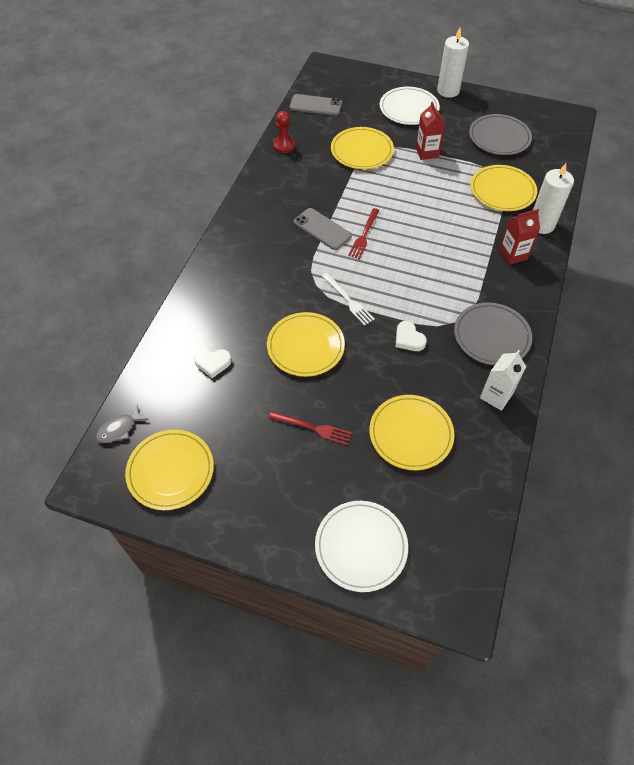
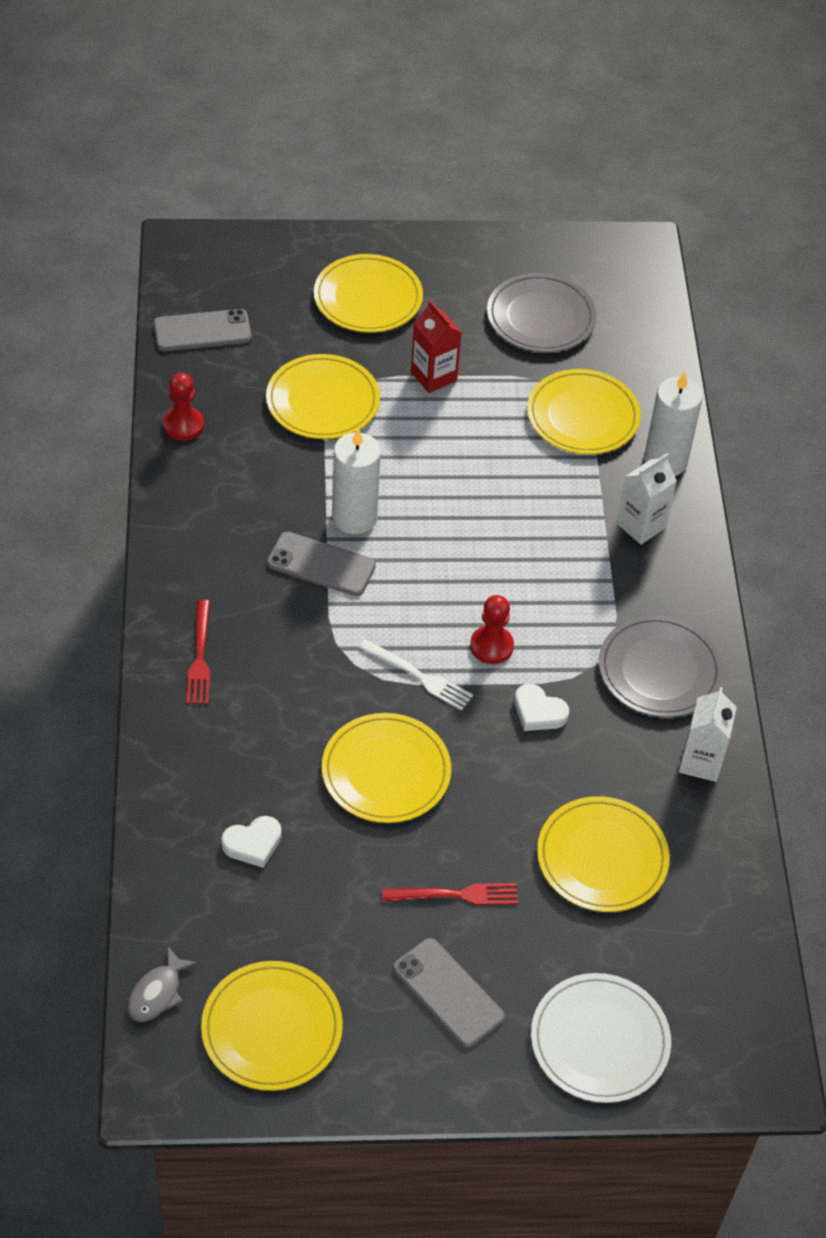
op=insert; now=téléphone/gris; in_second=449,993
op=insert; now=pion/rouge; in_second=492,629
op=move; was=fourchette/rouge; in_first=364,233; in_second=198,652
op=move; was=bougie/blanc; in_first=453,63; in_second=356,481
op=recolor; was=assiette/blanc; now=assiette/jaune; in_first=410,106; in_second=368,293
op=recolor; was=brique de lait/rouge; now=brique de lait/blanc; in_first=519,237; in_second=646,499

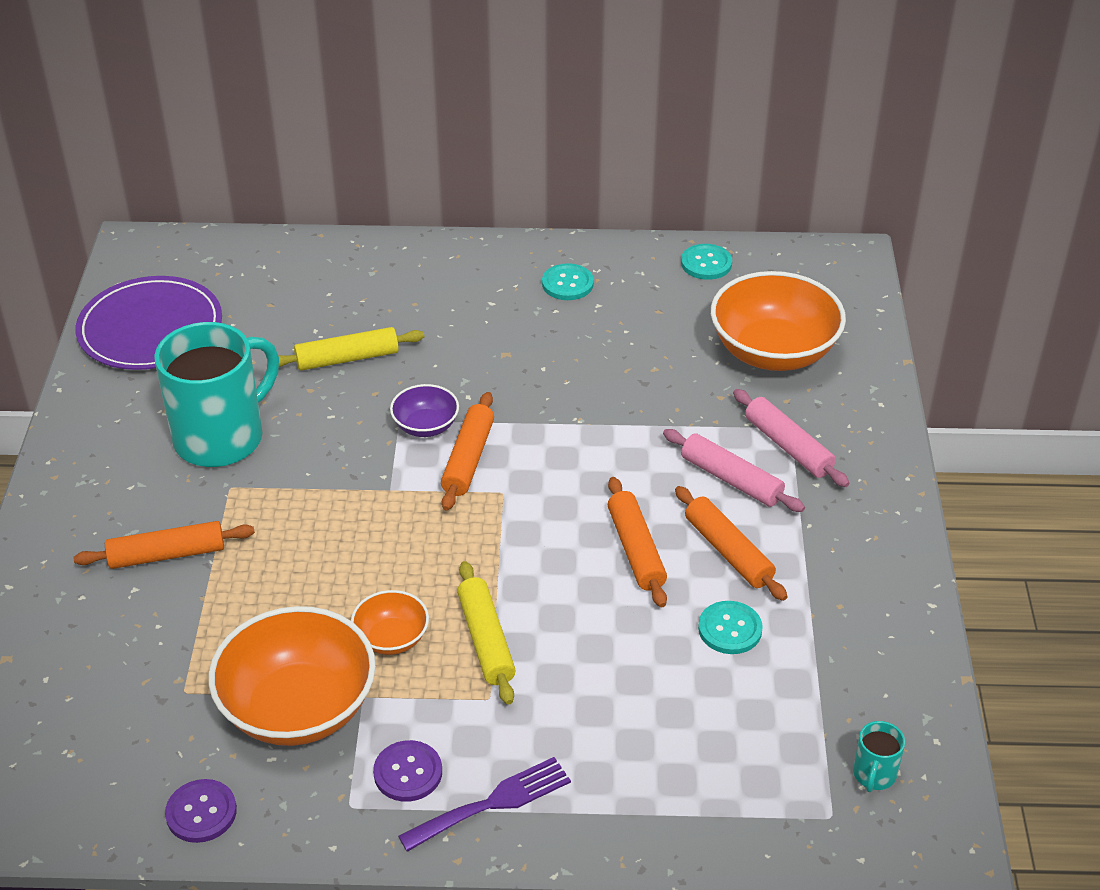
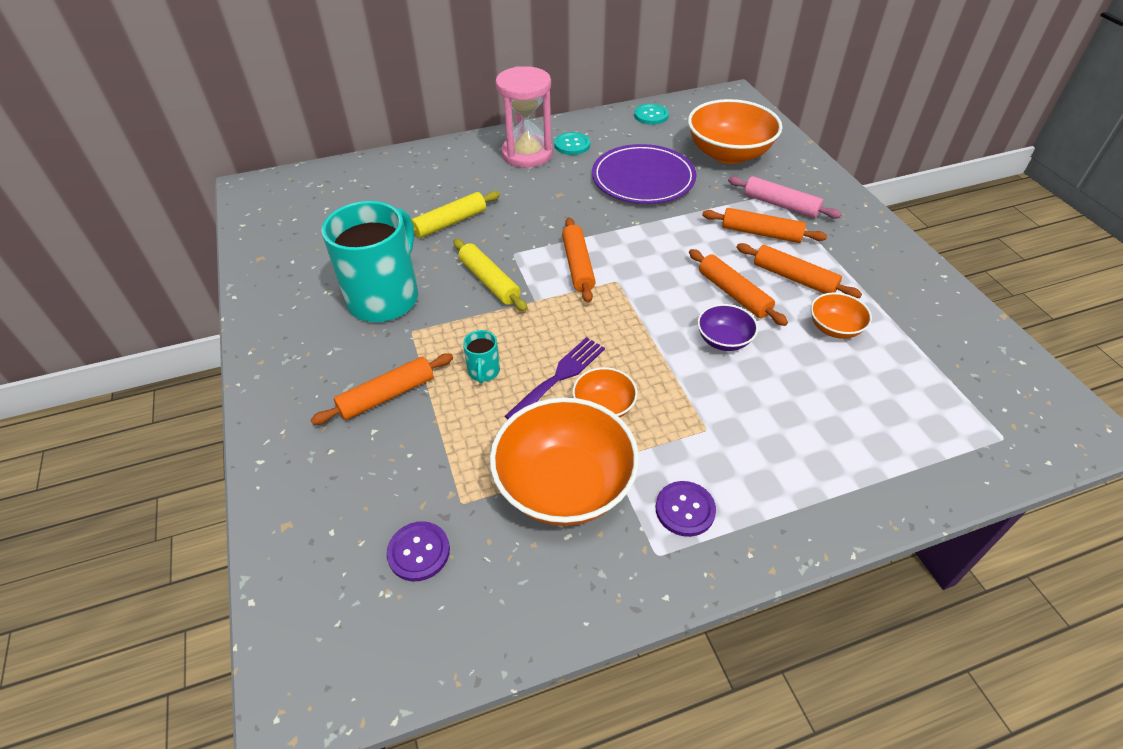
op=insert; now=sablier/rose; in_second=524,117
op=move; was=assiette/violet; in_first=148,323; in_second=644,174
op=move; was=bouton/violet; in_first=201,811; in_second=418,551
op=move; was=bol/violet; in_first=424,410; in_second=727,327
op=move; was=fourchette/violet; in_first=484,804; in_second=555,378
op=move; was=rouleau à pâtisserie/jaune; in_first=486,633; in_second=490,275
op=move; was=tasse/turquoise; in_first=879,756; in_second=481,356
op=replace; was=bouton/turquoise; now=bol/orange; in_first=730,627; in_second=841,315
op=recolor; was=rouleau à pâtisserie/rose; now=rouleau à pâtisserie/orange; in_first=734,470; in_second=764,225

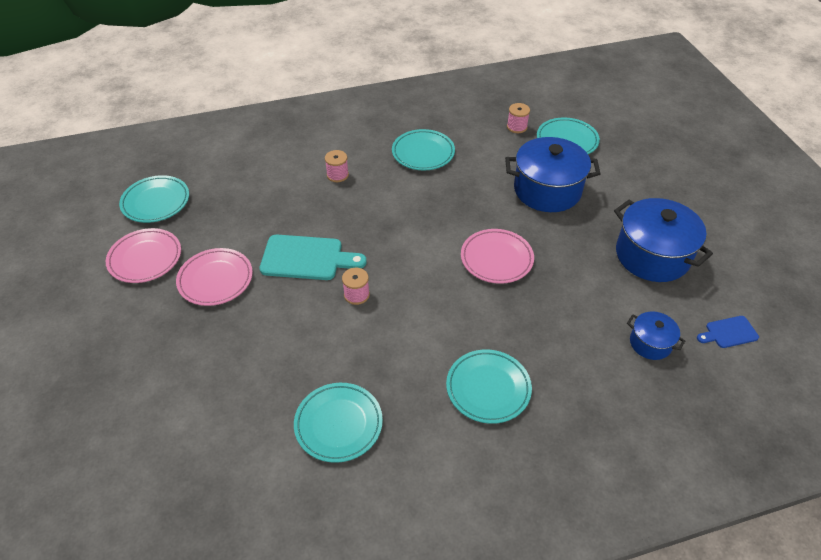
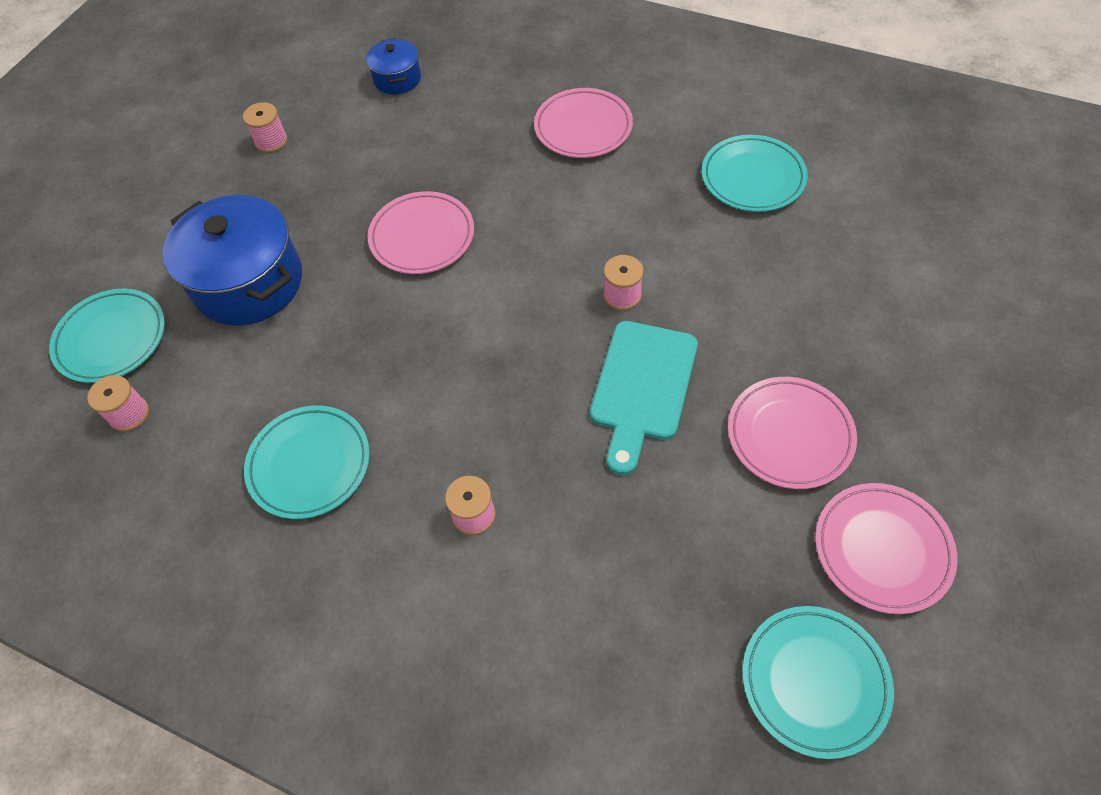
op=delete; was=planche à découper/bleu; in_first=728,332
op=replace; was=marmite/bleu; now=bobine/rose; in_first=663,240; in_second=265,127
op=recolor; was=assiette/turquoise; now=assiette/rose; in_first=489,386; in_second=583,123
op=rotate; was=planche à découper/turquoise; in_first=313,257; in_second=644,398; clockwise=-120

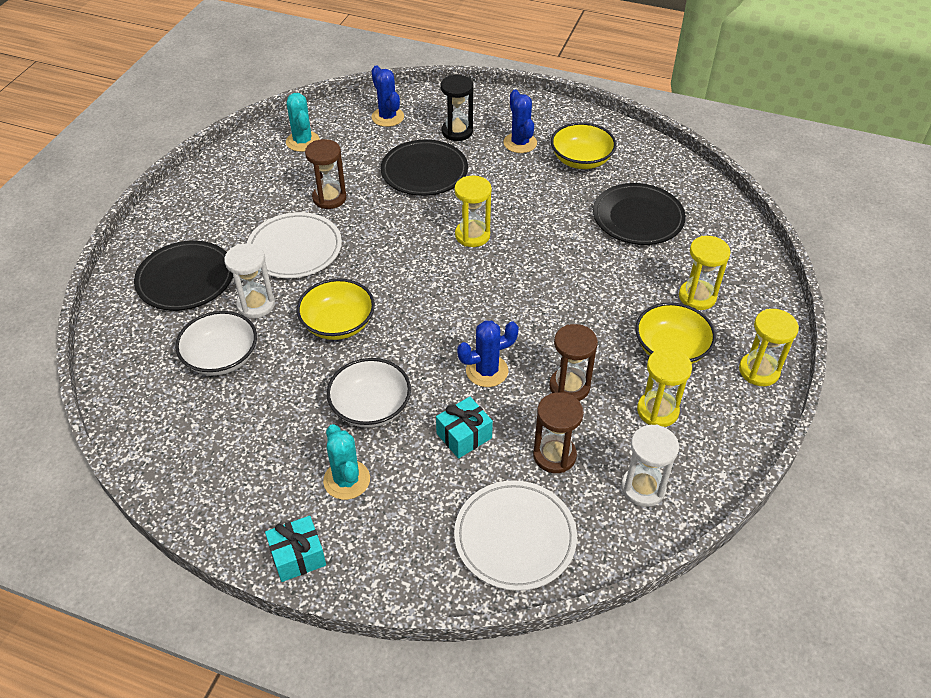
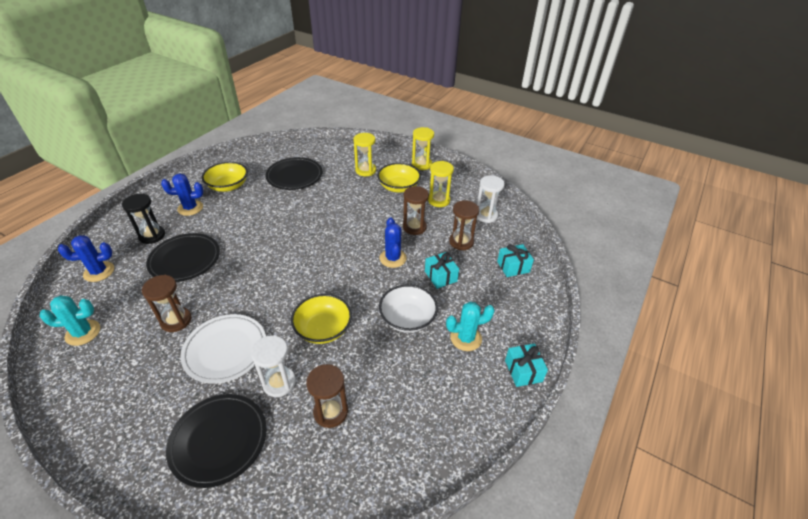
op=delete; was=sablier/jaune; in_first=473,211
op=replace; was=bol/blanc; now=sablier/marron; in_first=216,343; in_second=327,396
op=replace; was=assiette/blanc; now=cadeau/turquoise; in_first=515,535; in_second=515,260

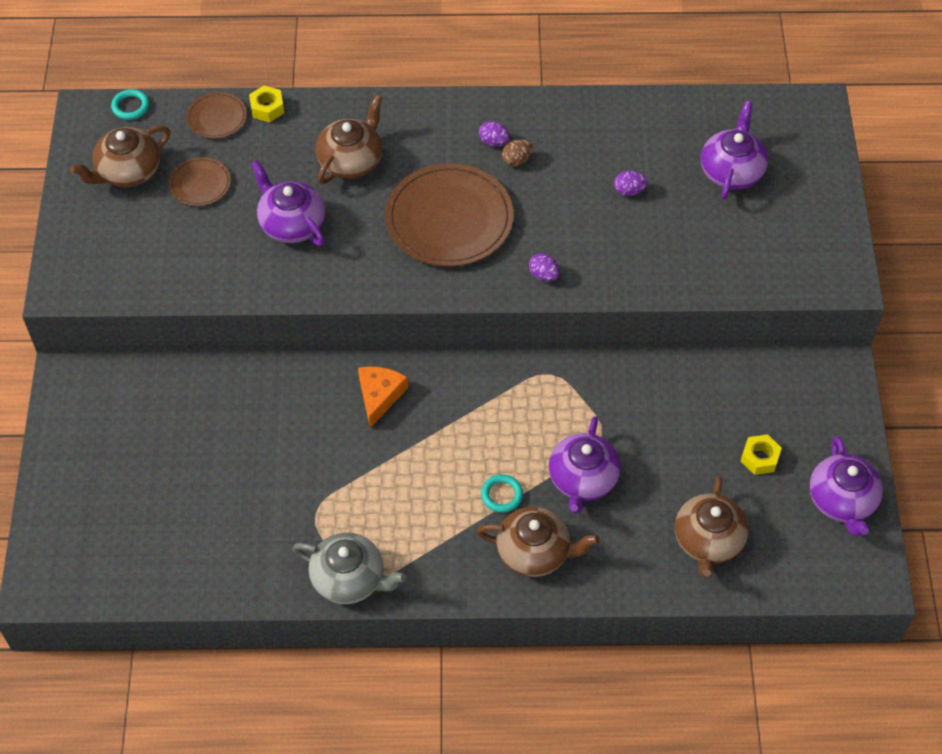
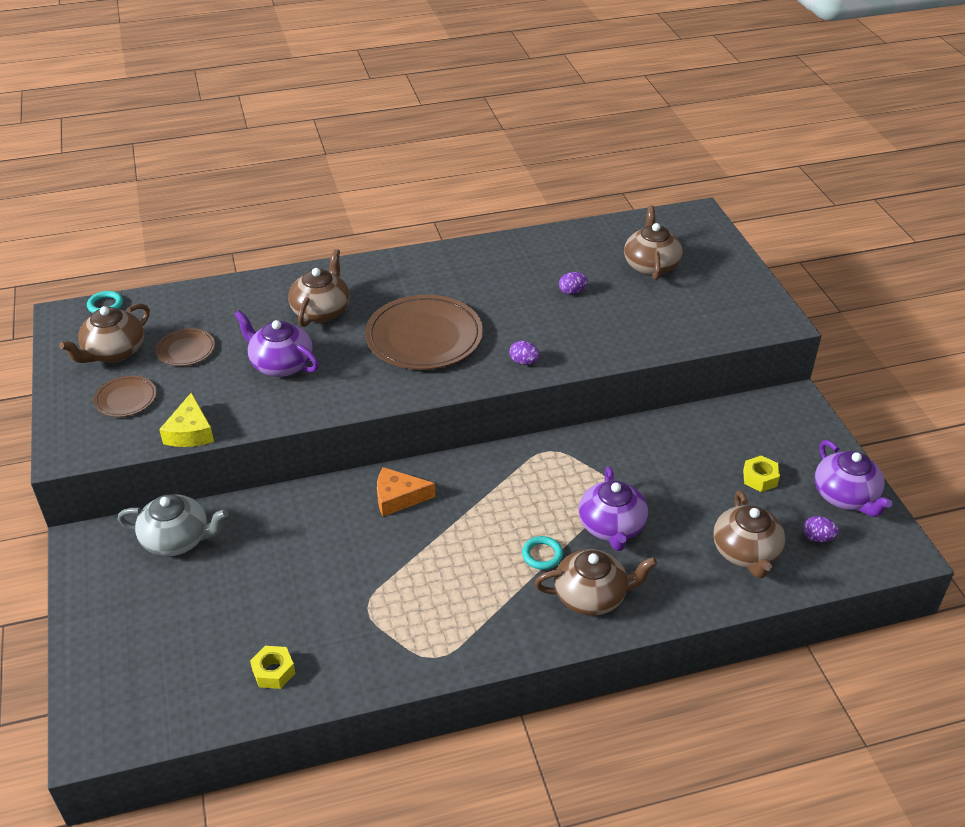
op=delete; was=œuf/marron; in_first=517,152
op=insert; now=fromage/jaune; in_second=186,420
op=move; was=assiette/marron; in_first=216,115; in_second=125,396
op=move; was=écrou/jaune; in_first=266,104; in_second=272,667
op=move; was=théière/gris; in_first=349,568; in_second=173,525
op=move; was=œuf/violet; in_first=494,134; in_second=821,529
op=recolor; was=théière/violet; now=théière/marron; in_first=734,150; in_second=653,243
op=rotate; was=fromage/orange; in_first=383,397; in_second=406,492; clockwise=-90

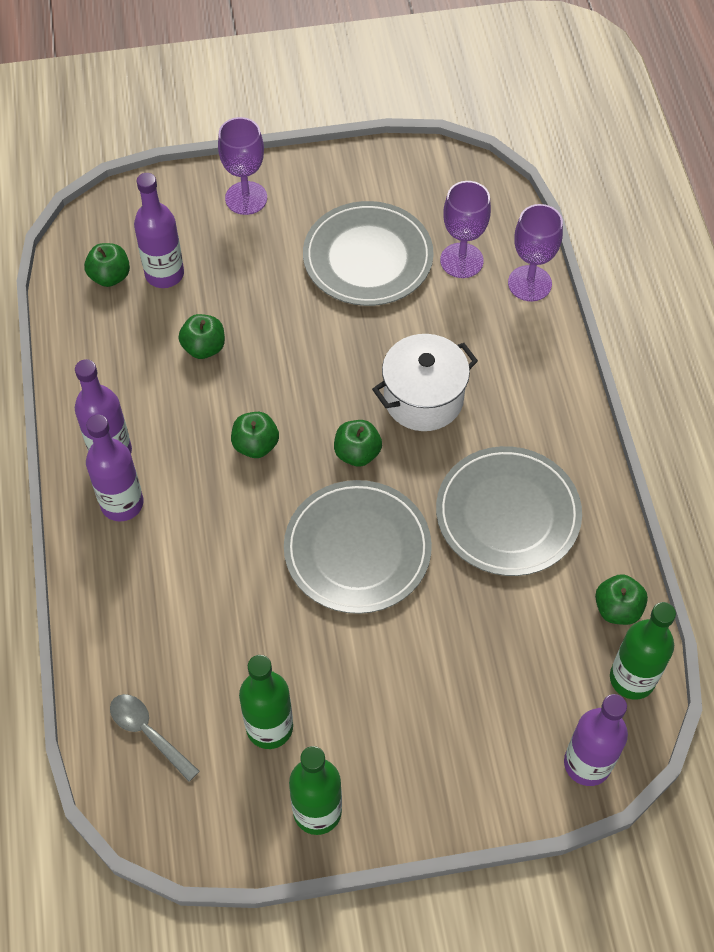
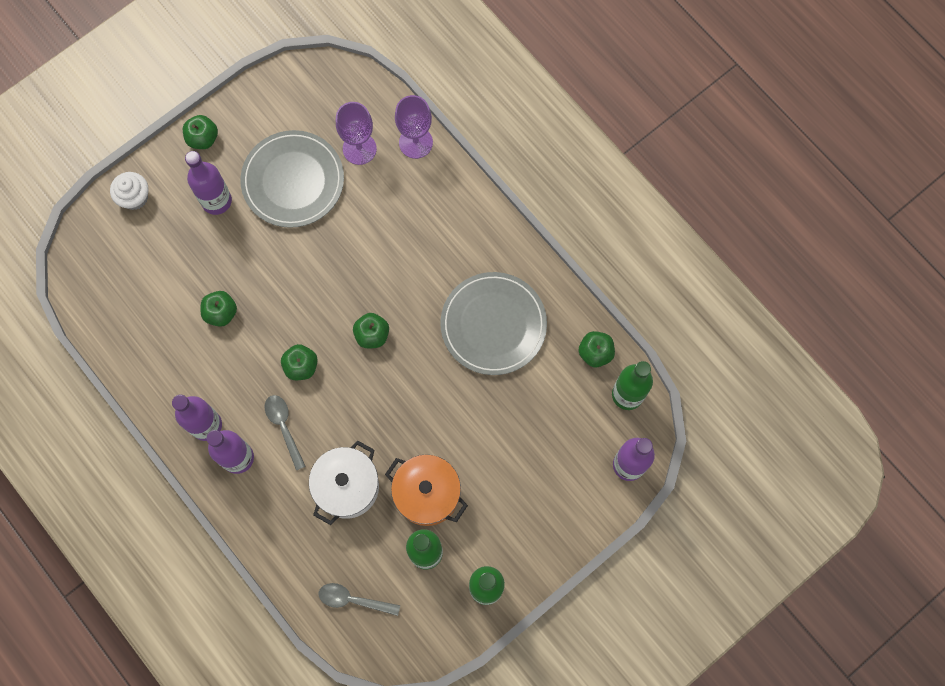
op=delete; was=verre à pied/violet; in_first=242,166
op=delete; was=assiette/gris; in_first=358,547
op=insert; now=muffin/blanc; in_second=129,191
op=insert; now=cuillère/gris; in_second=285,433
op=insert; now=marmite/orange; in_second=426,490
op=move; was=pomme/vert; in_first=107,265; in_second=200,132
op=move; was=bouteille/violet; in_first=159,230; in_second=208,183
op=move; was=marmite/blanc; in_first=425,382; in_second=344,482

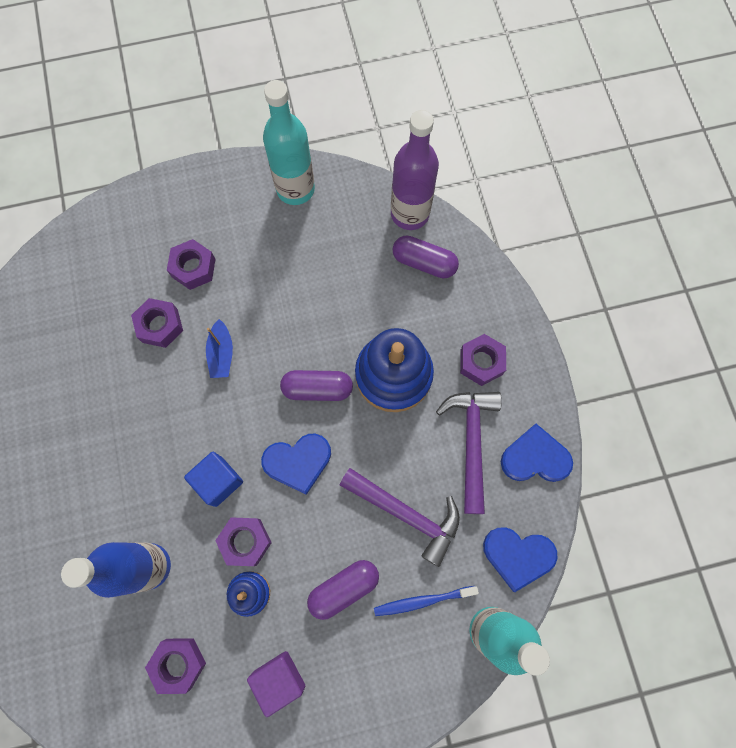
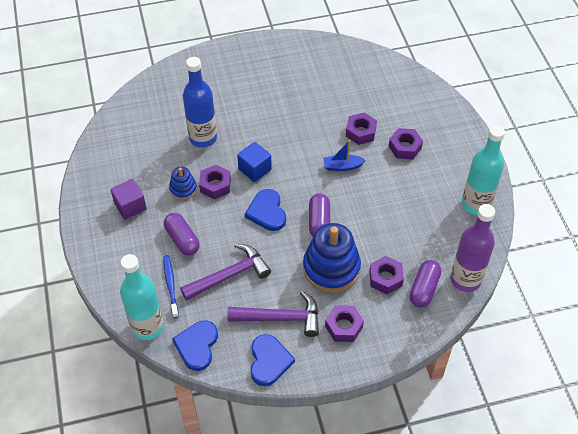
op=move; was=écrou/violet; in_first=175,666; in_second=386,275
op=rotate; was=marteau/violet; in_first=400,517; in_second=225,272; clockwise=-150

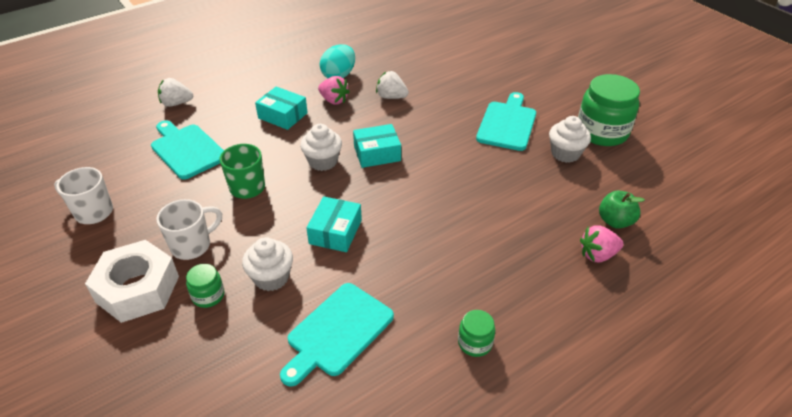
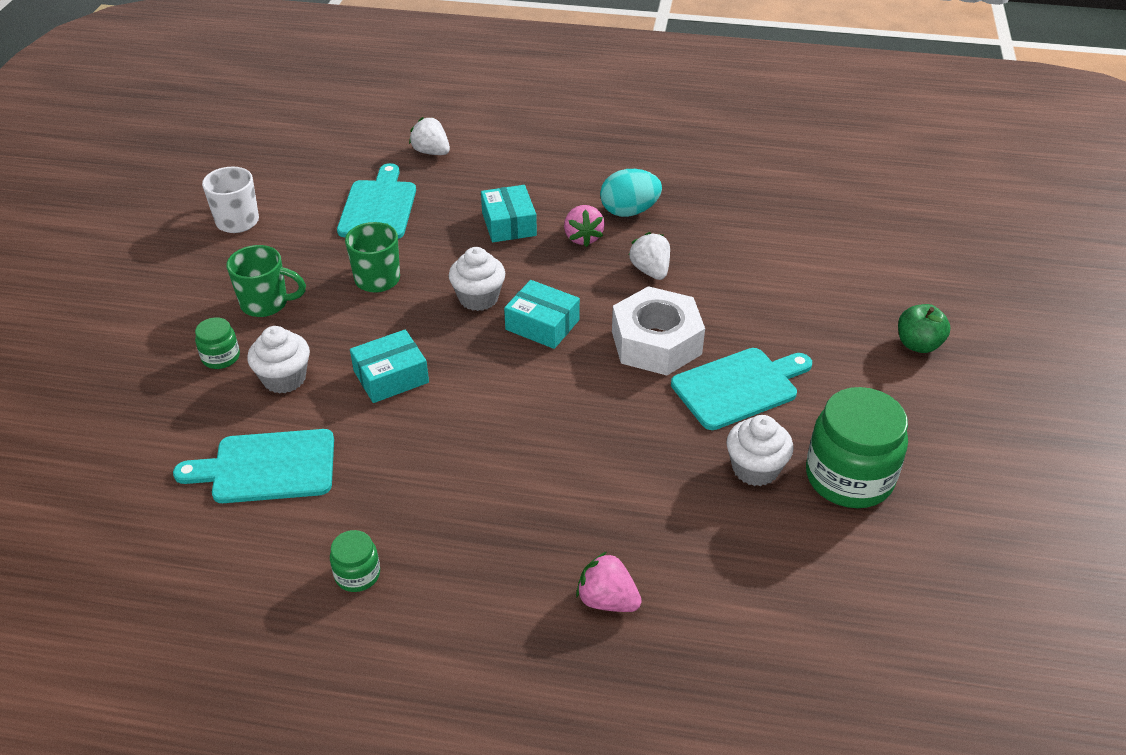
op=move; was=écrou/blanc; in_first=132,281; in_second=658,330
op=move; was=pomme/vert; in_first=622,210; in_second=924,328
op=recolor; was=tasse/blanc; now=tasse/vert; in_first=189,229; in_second=266,281

